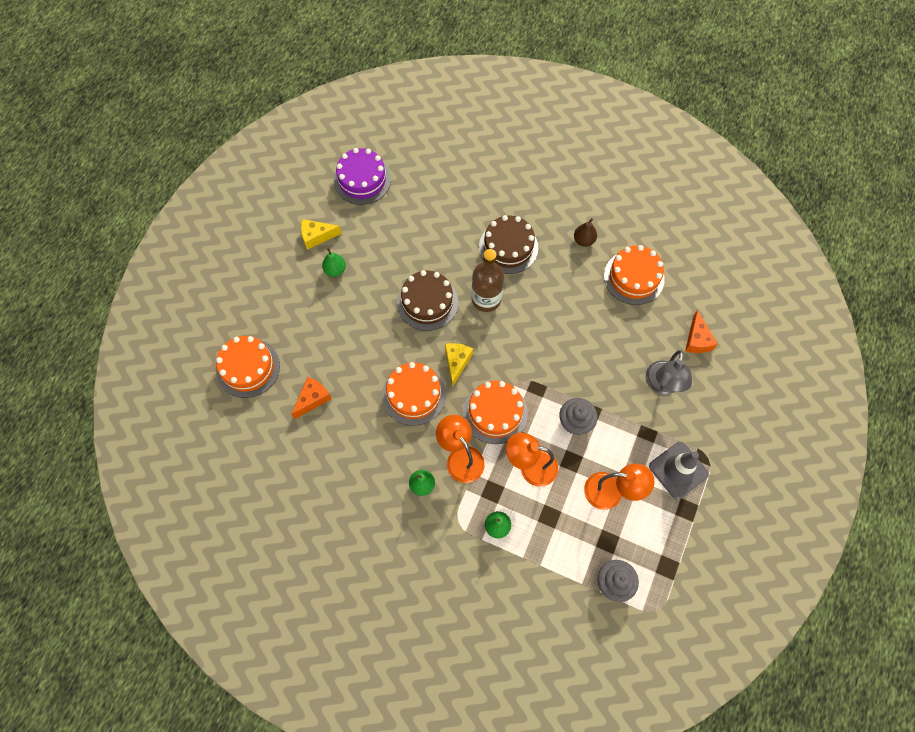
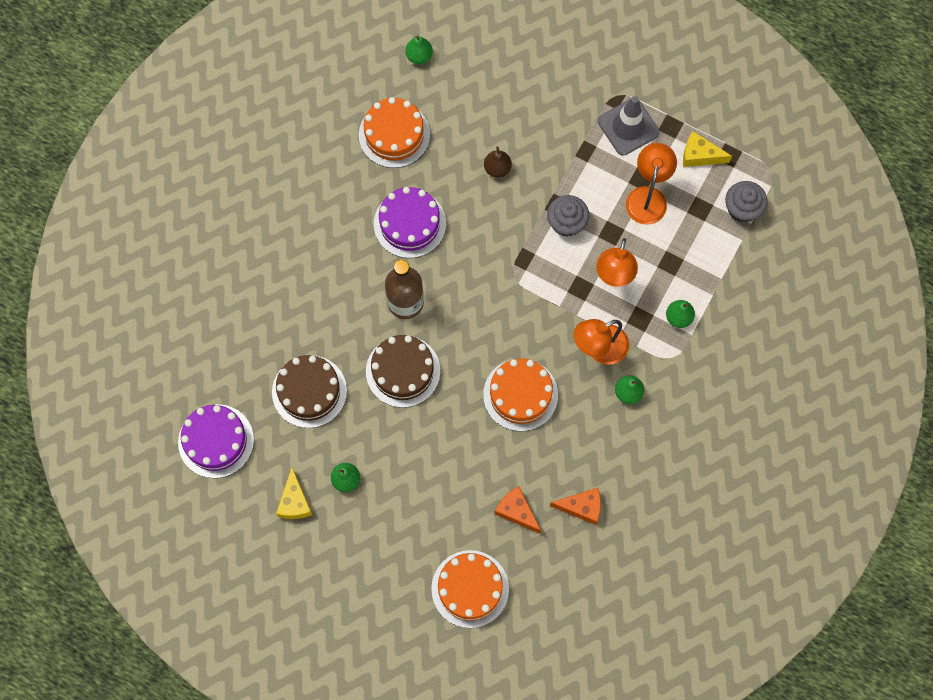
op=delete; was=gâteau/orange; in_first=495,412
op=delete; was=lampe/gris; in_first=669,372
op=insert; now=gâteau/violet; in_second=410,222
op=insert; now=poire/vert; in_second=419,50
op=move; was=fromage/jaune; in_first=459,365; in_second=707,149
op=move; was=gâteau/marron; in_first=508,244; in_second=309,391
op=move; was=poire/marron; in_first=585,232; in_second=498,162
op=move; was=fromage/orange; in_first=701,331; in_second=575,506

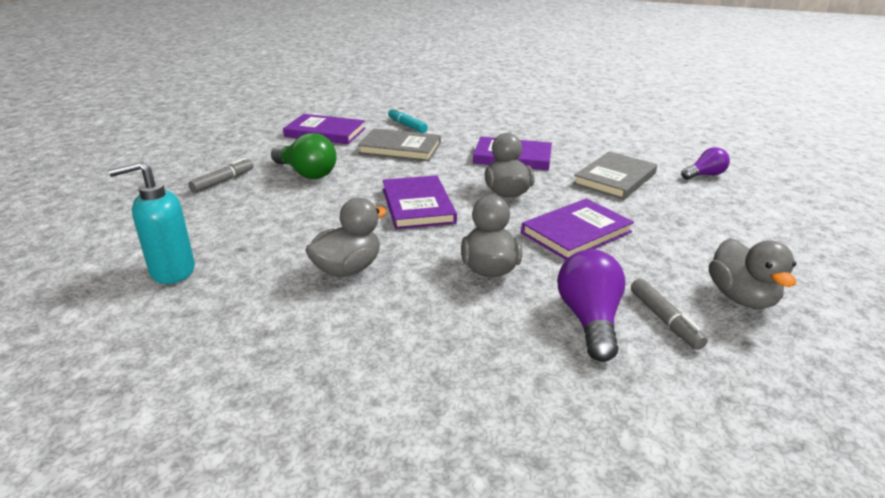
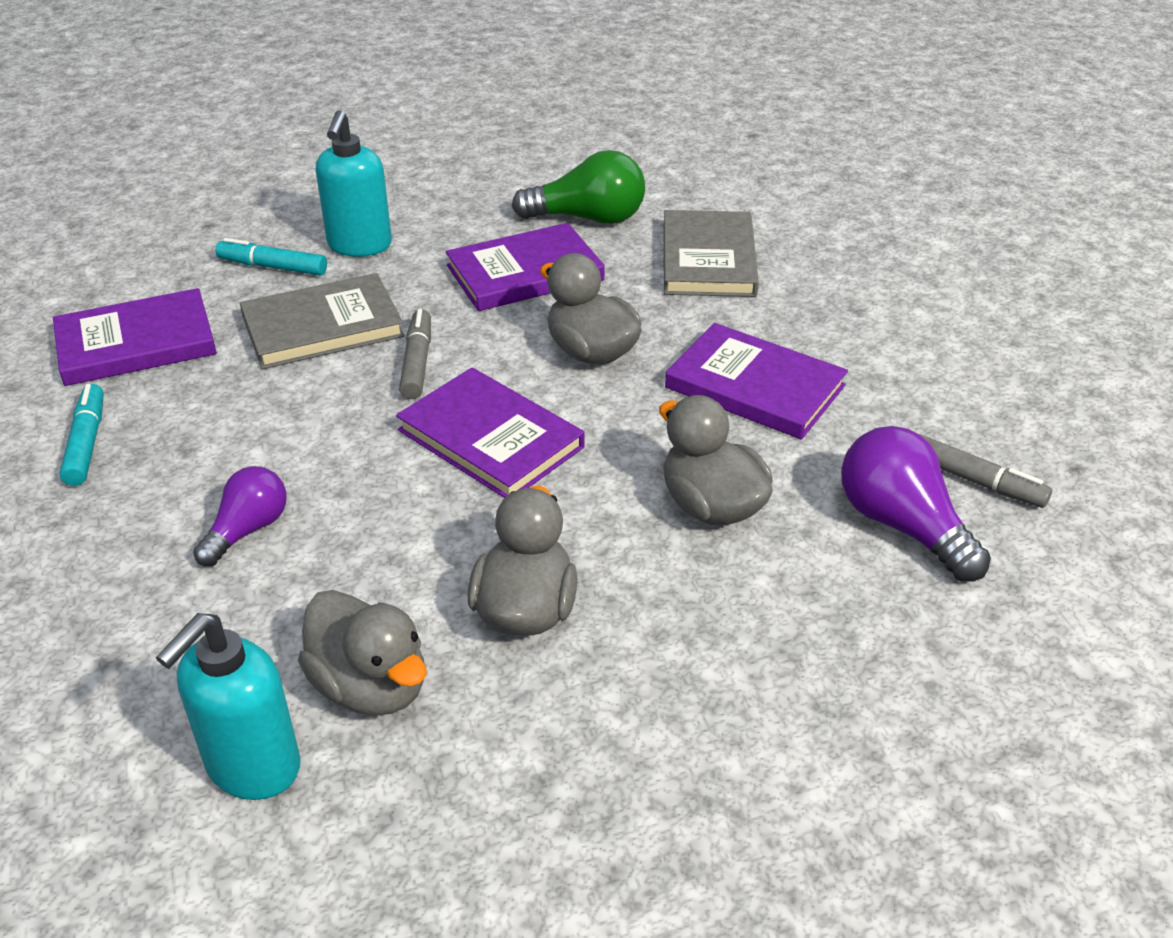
op=insert; now=feutre/turquoise; in_second=82,435
op=insert; now=distributeur de savon/turquoise; in_second=354,183
op=move; was=feutre/gris; in_first=220,175; in_second=415,354
op=move; was=ampoule/vert; in_first=304,156; in_second=578,187
op=move; was=ampoule/violet; in_first=705,163; in_second=240,516
op=move; was=canard/gris; in_first=752,273; in_second=362,653
op=rotate; was=livre/violet; in_first=577,229; in_second=756,381; clockwise=-75

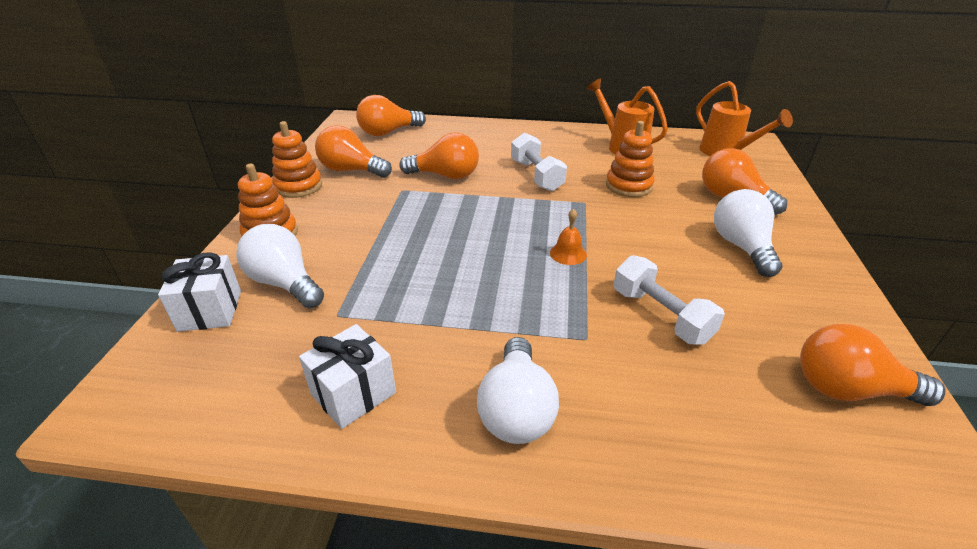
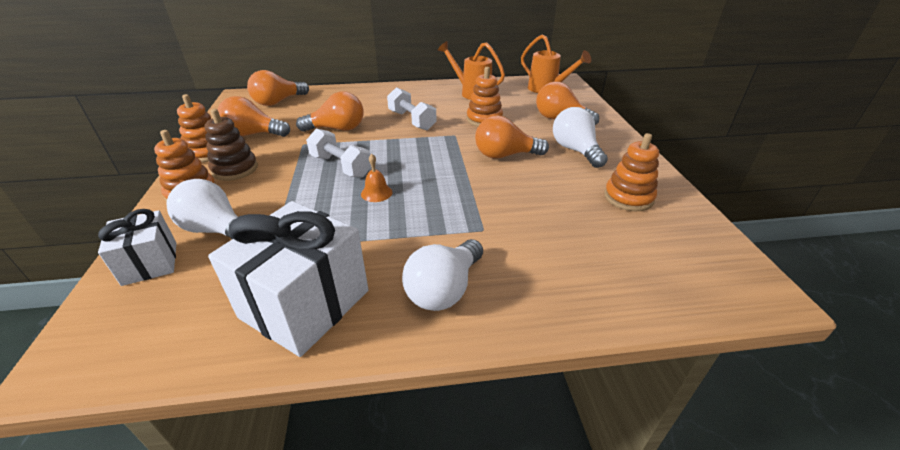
op=insert; now=jouet à empiler/marron; in_second=231,145
op=insert; now=jouet à empiler/orange; in_second=631,172
op=move; was=cloche/orange; in_first=568,237; in_second=376,178
op=move; was=haltère/blanc; in_first=669,299; in_second=338,153
op=move; was=ampoule/orange; in_first=873,365; in_second=512,137
op=rotate; was=ampoule/blanc; in_first=518,390; in_second=442,275; clockwise=45
op=resize; was=cadeau/blanc; in_first=347,376; in_second=288,279; ratio=1.73

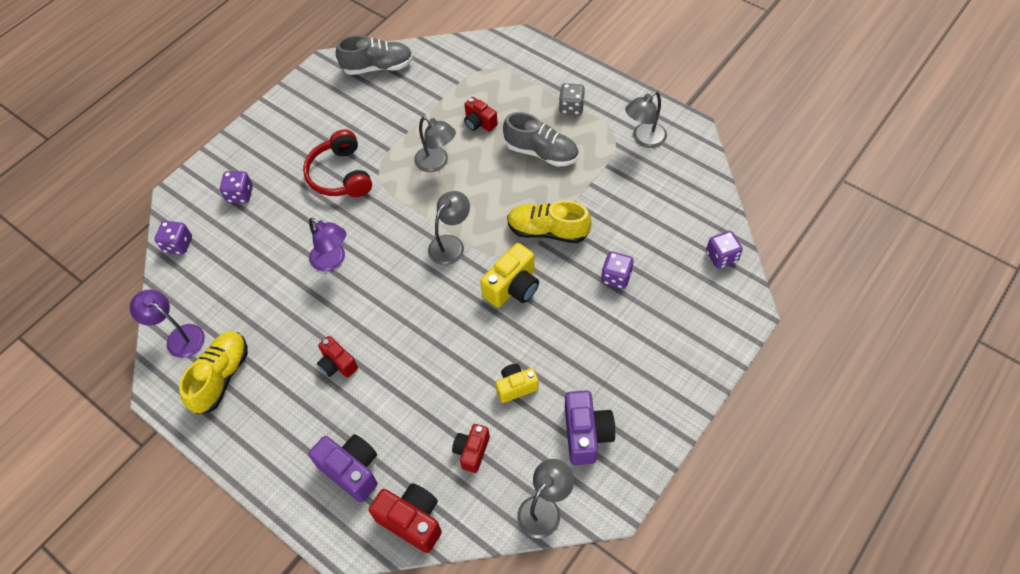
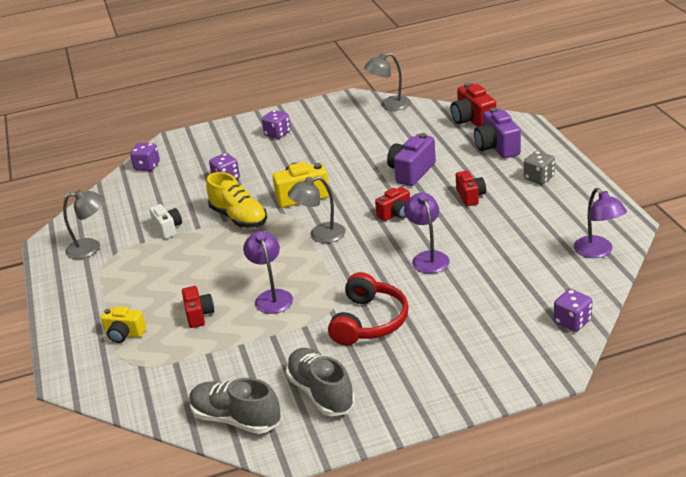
op=delete; was=chaussure/jaune; in_first=213,372
op=insert; now=appareil photo/blanc; in_second=165,221
op=move; was=dé/violet; in_first=236,187; in_second=276,124
op=move; was=appareil photo/rouge; in_first=471,448; in_second=392,204
op=move; was=appareil photo/jaune; in_first=517,383; in_second=123,324
op=move; was=chaussure/gris; in_first=541,139; in_second=320,382
op=move; was=dé/gris; in_first=572,99; in_second=539,167
op=move; was=appareil photo/violet; in_first=590,427; in_second=411,159
op=recolor; was=lampe/gris; now=lampe/violet; in_first=435,144; in_second=268,272

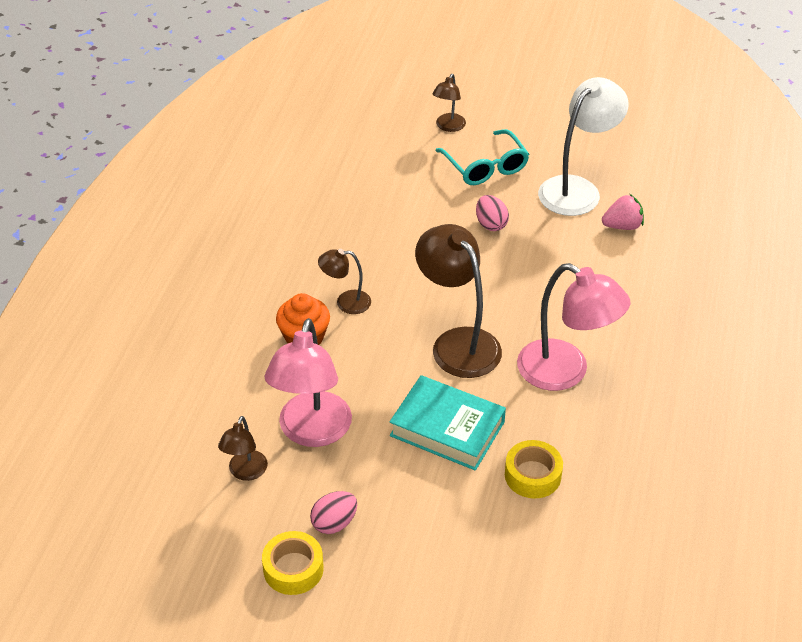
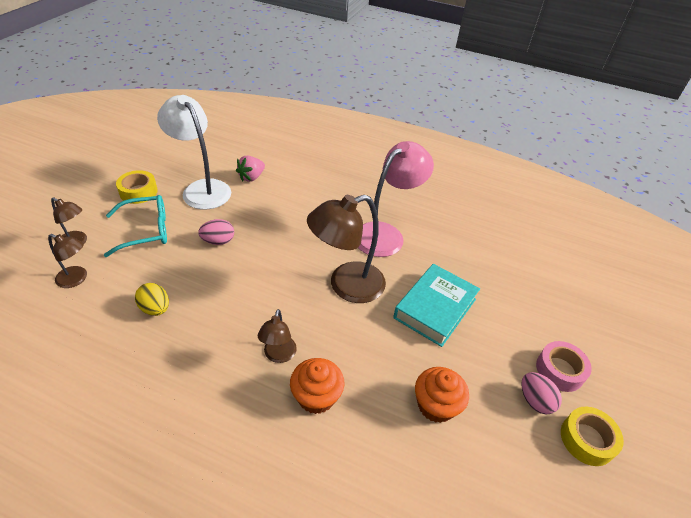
op=insert; now=œuf/jaune; in_second=152,299
op=insert; now=ruban adhésif/rose; in_second=564,366
op=move; was=lampe/marron; in_first=243,448; in_second=67,261
op=move; was=ruban adhésif/jaune; in_first=534,469; in_second=137,187
op=replace; was=lampe/rose; now=muffin/orange; in_first=308,382; in_second=442,395
op=rotate; was=fraise/rose; in_first=623,212; in_second=250,169; clockwise=-135

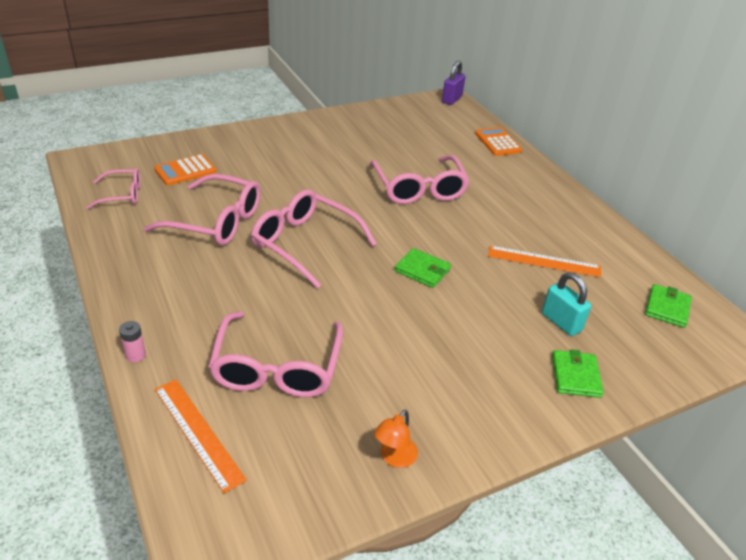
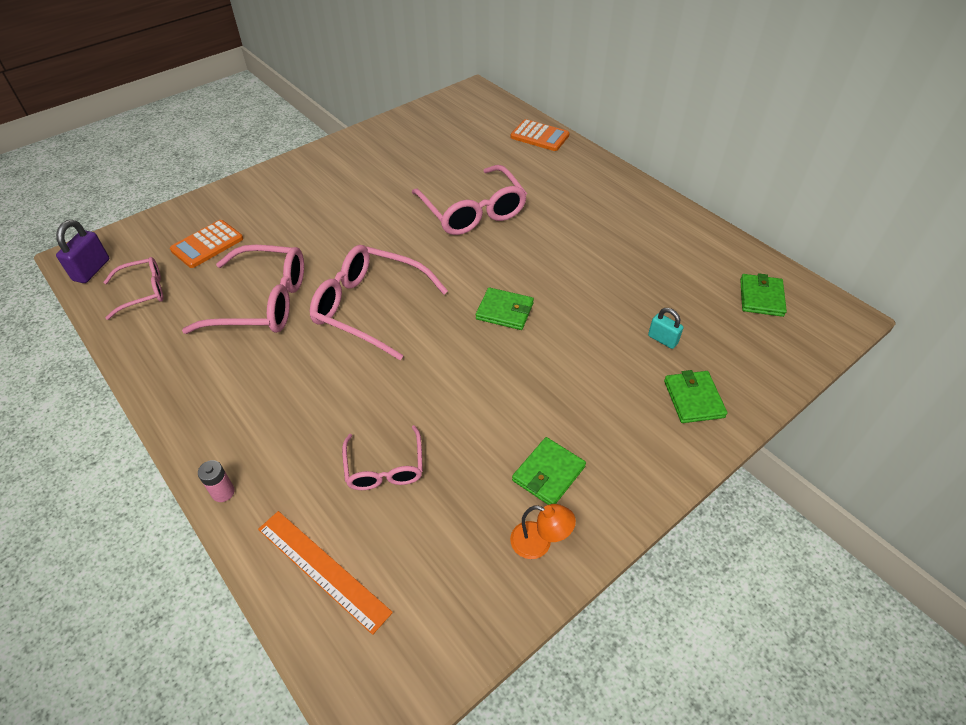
op=delete; was=règle/orange; in_first=544,261
op=insert; now=portefeuille/vert; in_second=549,471
op=move; was=cadenas/violet; in_first=454,83; in_second=82,251
op=rotate; was=lampe/orange; in_first=396,439; in_second=543,531; clockwise=-90
op=rotate; was=calculatrice/orange; in_first=498,141; in_second=539,135; clockwise=150
op=resize; was=lunettes/rose; in_first=275,354; in_second=382,457; ratio=0.57
op=resize; was=cadenas/turquoise; in_first=566,304; in_second=666,328; ratio=0.66

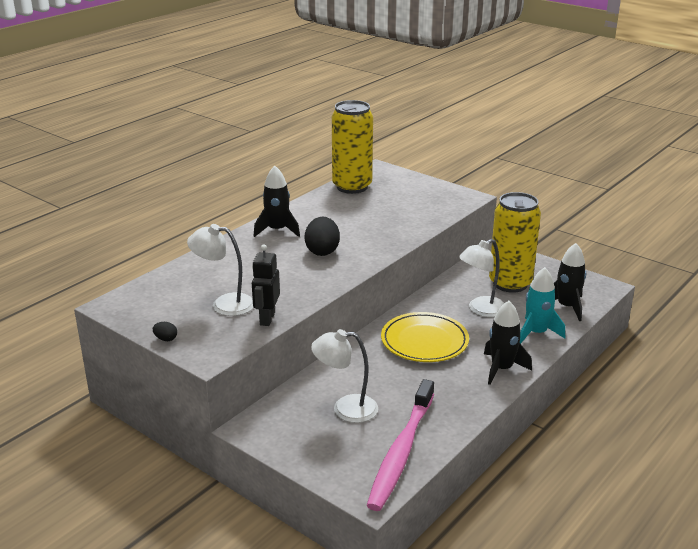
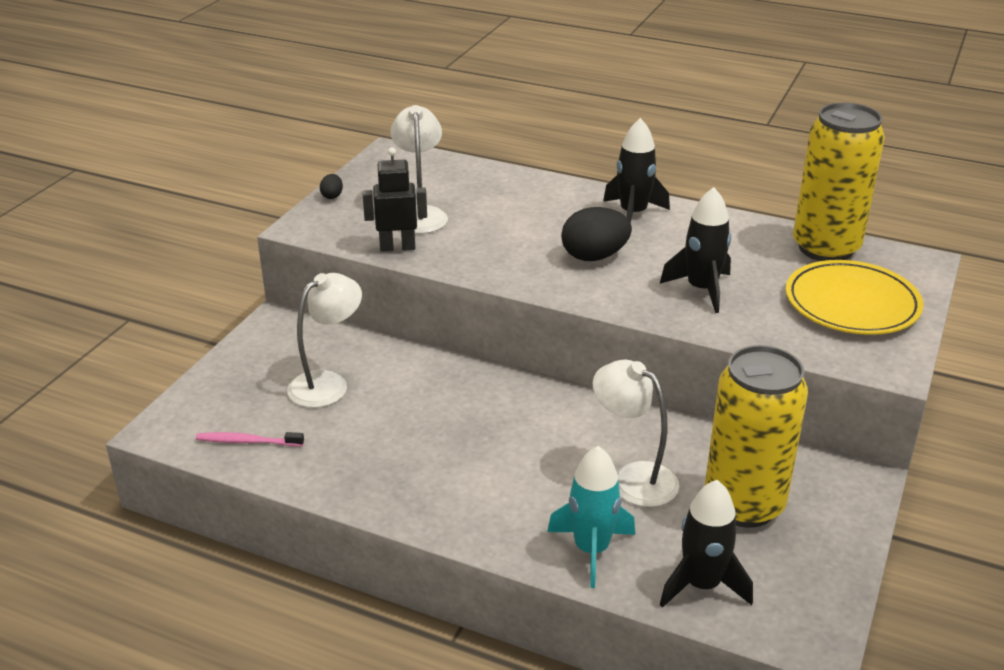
op=move; was=assiette/jaune; in_first=425,337; in_second=855,297
op=move; was=fusée/noir; in_first=508,343; in_second=695,250
op=rotate; was=lampe/blanc; in_first=344,376; in_second=324,340; clockwise=60
op=resize; was=brosse à dents/rose; in_first=400,445; in_second=250,439; ratio=0.44

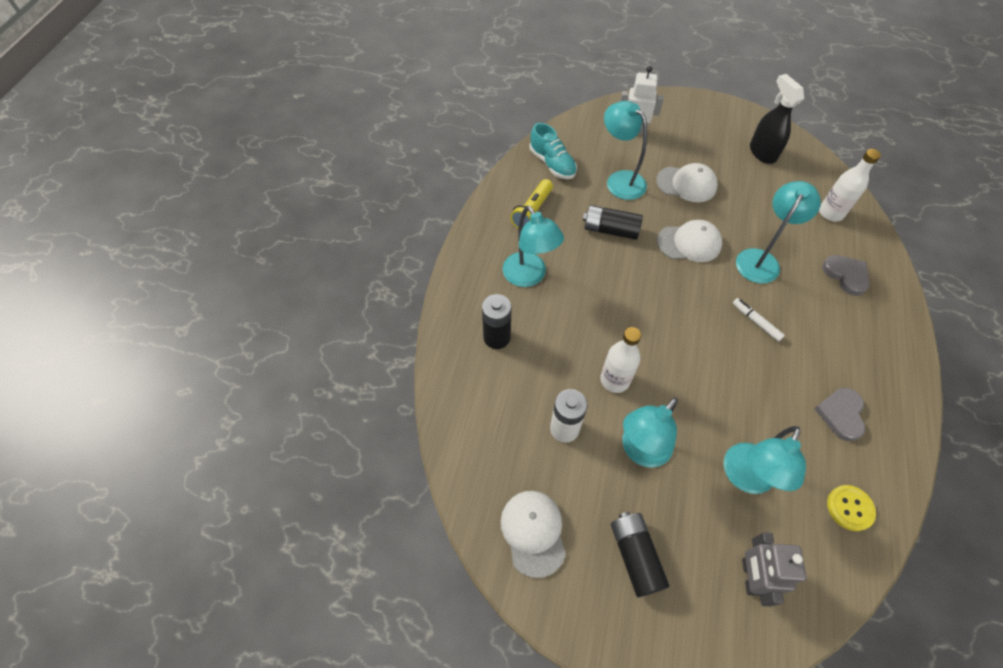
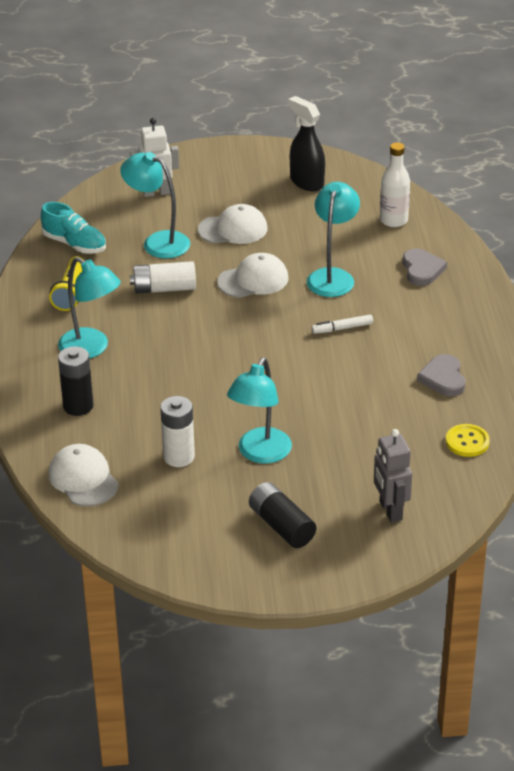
op=delete; was=bouteille/blanc; in_first=620,360
op=delete; was=lampe/turquoise; in_first=765,460
op=move; was=casquette/blanc; in_first=533,534; in_second=83,475
op=recolor; was=pile/noir; now=pile/blanc; in_first=613,222; in_second=163,277
op=rotate; was=feutre/blanc; in_first=759,320; in_second=342,324; clockwise=-45
op=rotate; was=cœur/gris; in_first=846,275; in_second=425,267; clockwise=45

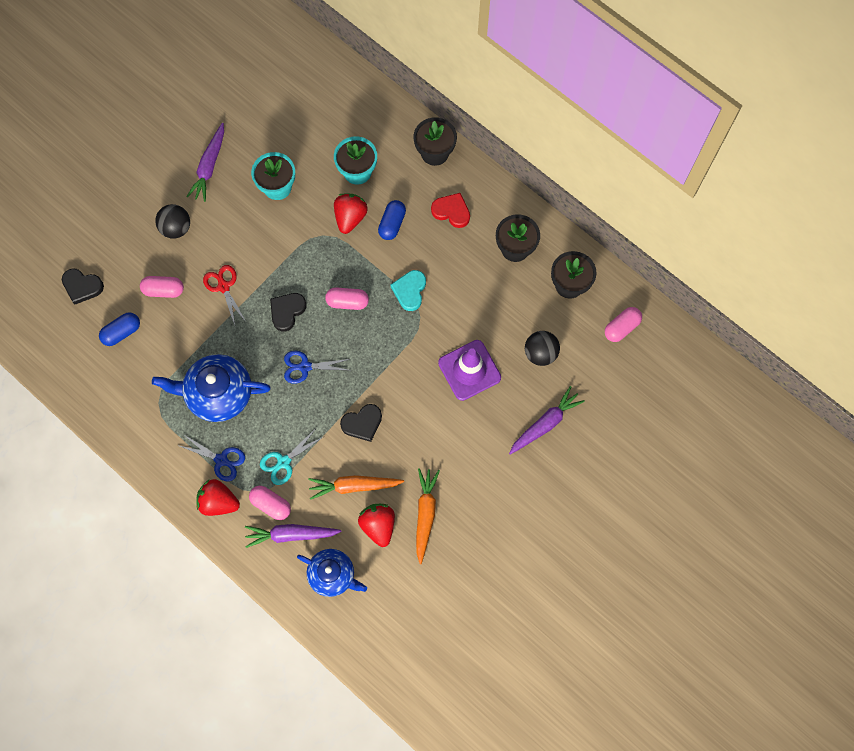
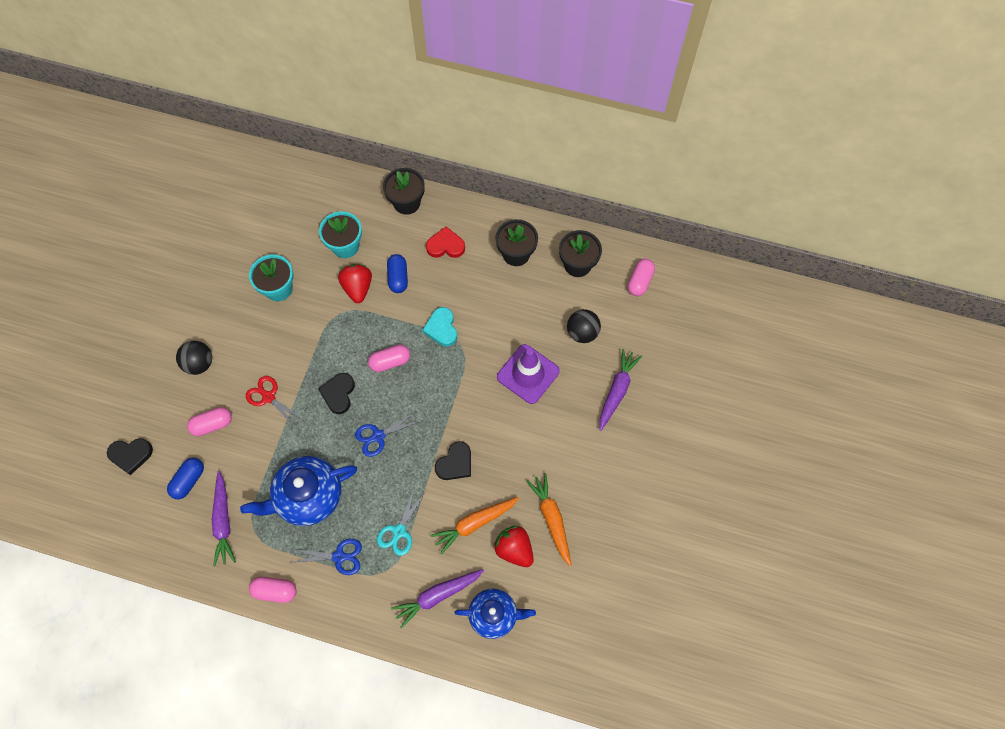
op=delete; was=fraise/rouge; in_first=218,497
op=move; was=carotte/violet; in_first=205,162; in_second=224,518
op=move; was=gélule/rose; in_first=270,503; in_second=273,590

